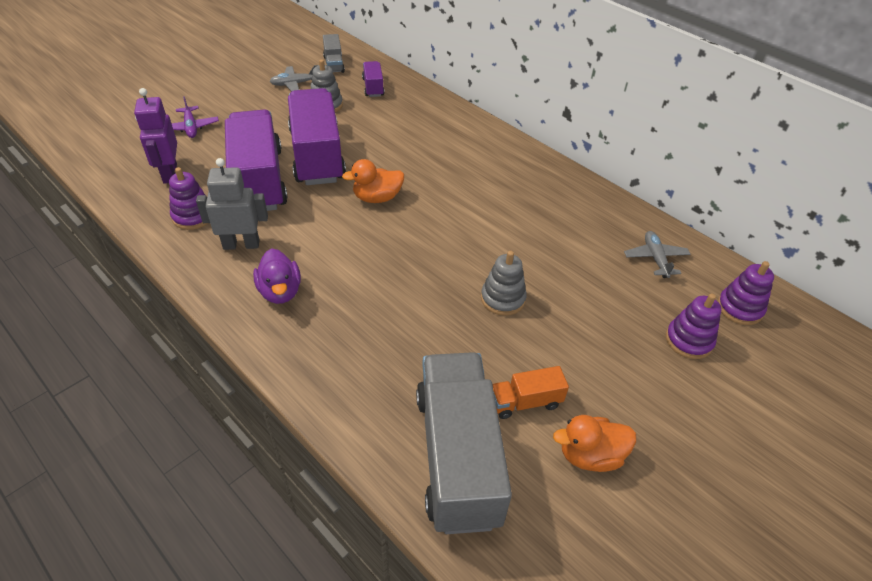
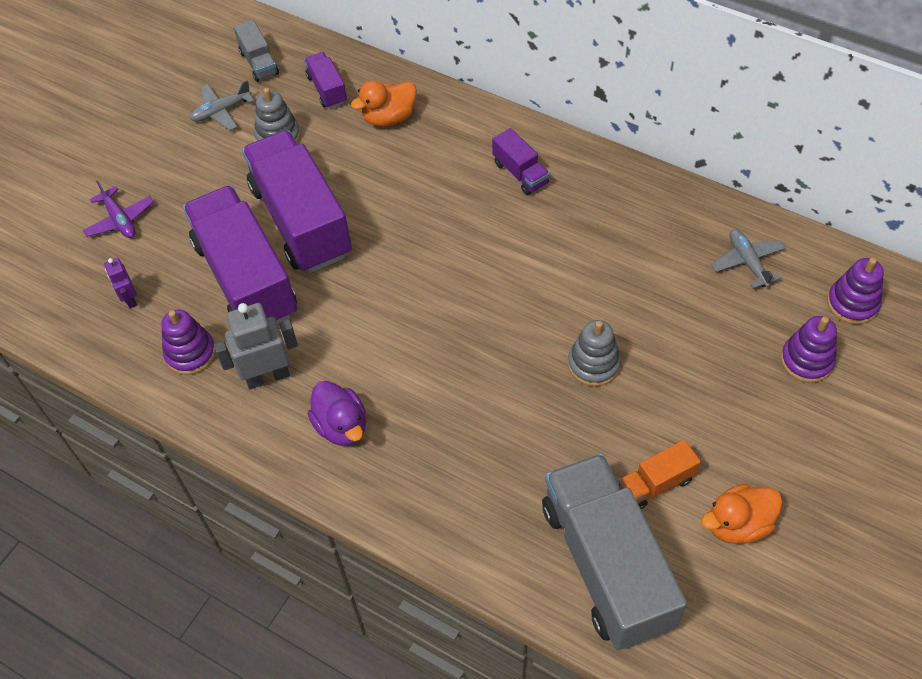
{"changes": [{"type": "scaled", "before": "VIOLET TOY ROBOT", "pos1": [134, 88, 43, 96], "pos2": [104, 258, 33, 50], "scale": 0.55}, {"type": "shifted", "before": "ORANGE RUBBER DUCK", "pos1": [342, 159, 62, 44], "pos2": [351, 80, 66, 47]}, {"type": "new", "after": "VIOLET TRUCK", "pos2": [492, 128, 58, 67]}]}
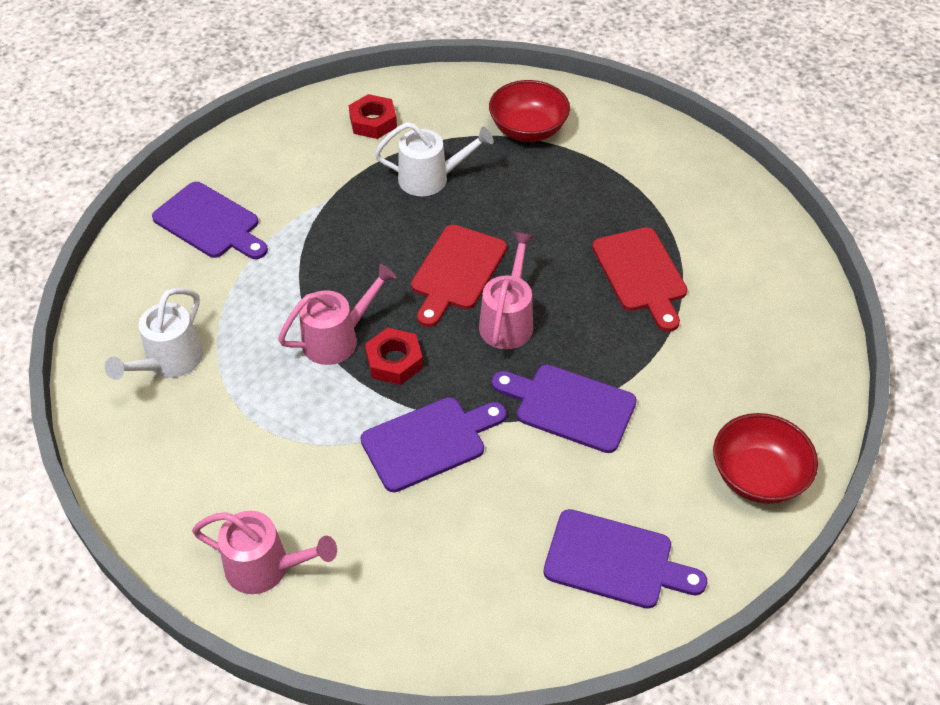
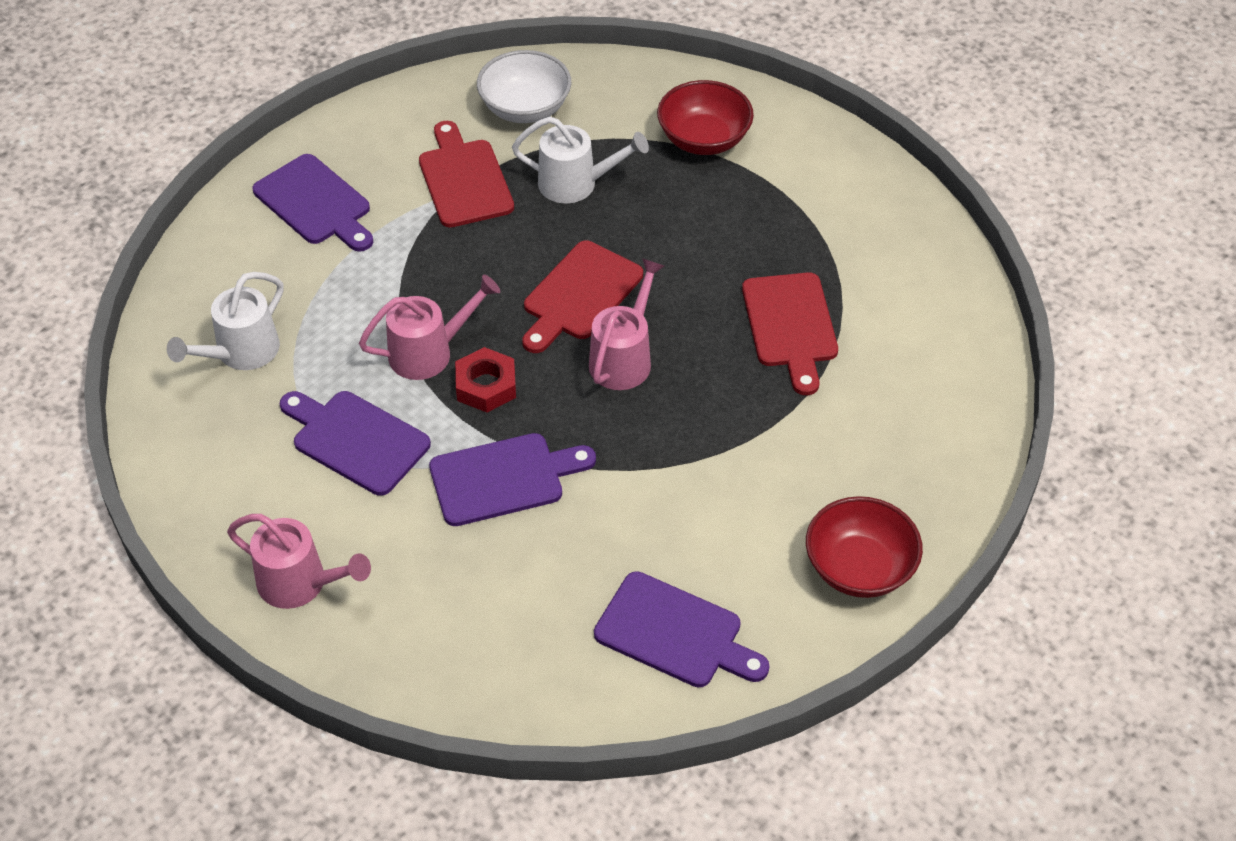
{"changes": [{"type": "swapped", "before": "RED HEXAGON NUT", "after": "PURE WHITE SERVING BOWL", "pos1": [349, 94, 48, 45], "pos2": [477, 50, 94, 73]}, {"type": "shifted", "before": "VIOLET BREAD BOARD", "pos1": [492, 365, 145, 88], "pos2": [280, 391, 151, 105]}, {"type": "new", "after": "RED BREAD BOARD", "pos2": [419, 121, 95, 107]}]}
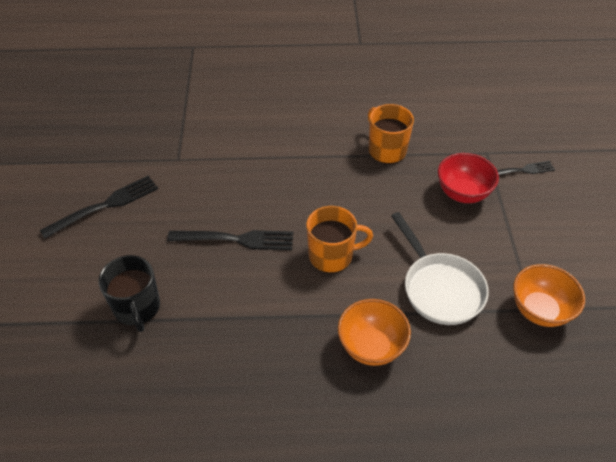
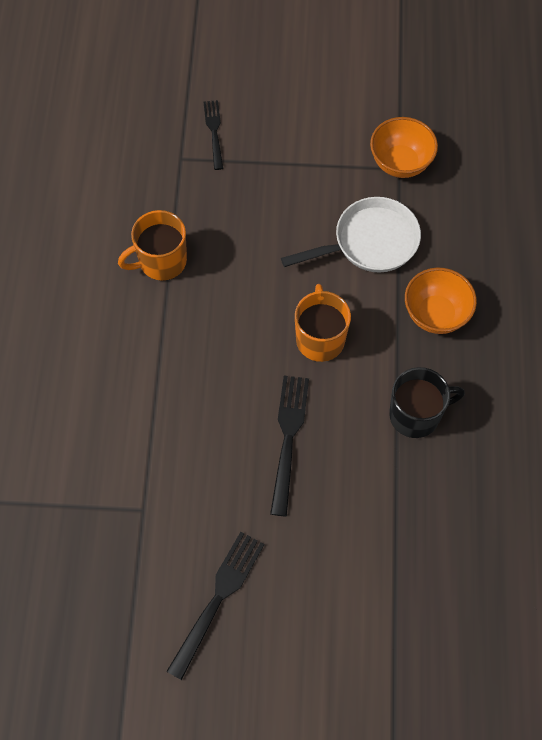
{"changes": [{"type": "rotated", "before": "EBONY DINNER FORK", "pos1": [40, 175, 118, 64], "pos2": [166, 532, 99, 148], "turn": 60}, {"type": "shifted", "before": "EBONY COFFEE MUG", "pos1": [98, 255, 62, 77], "pos2": [389, 367, 76, 71]}, {"type": "gone", "before": "RED SERVING BOWL", "pos1": [438, 153, 61, 50]}]}
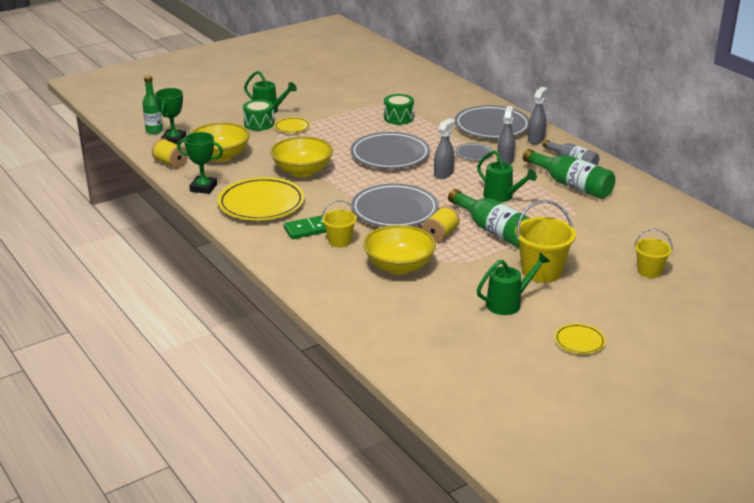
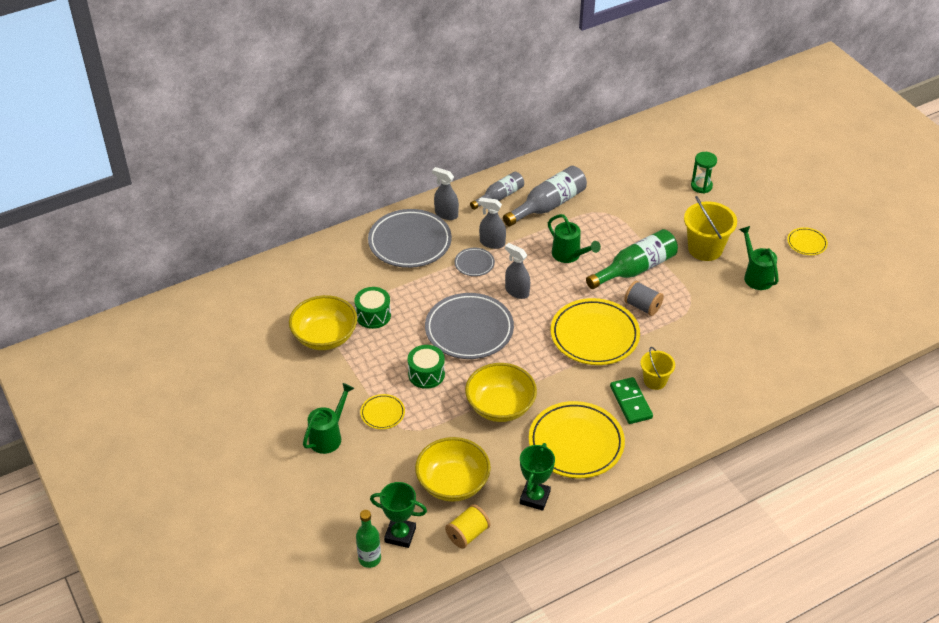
{"changes": [{"type": "shifted", "before": "LEAF-GREEN DRUM", "pos1": [243, 100, 31, 31], "pos2": [408, 345, 37, 44]}, {"type": "repainted", "before": "ASH-GREY FLAT DISH", "after": "BRIGHT YELLOW FLAT DISH", "pos1": [351, 184, 88, 43], "pos2": [551, 298, 89, 67]}, {"type": "shifted", "before": "BRIGHT YELLOW SERVING BOWL", "pos1": [363, 225, 73, 49], "pos2": [289, 295, 68, 55]}, {"type": "repainted", "before": "BRIGHT YELLOW SPOOL", "after": "ASH-GREY SPOOL", "pos1": [422, 206, 38, 37], "pos2": [624, 281, 40, 35]}, {"type": "rotated", "before": "LEAF-GREEN SPRINKLING CAN", "pos1": [477, 150, 60, 52], "pos2": [548, 214, 53, 49], "turn": 90}, {"type": "repainted", "before": "LEAF-GREEN FLASK", "after": "ASH-GREY FLASK", "pos1": [523, 149, 92, 50], "pos2": [503, 166, 84, 61]}, {"type": "swapped", "before": "BRIGHT YELLOW BUCKET", "after": "LEAF-GREEN SANDGLASS", "pos1": [634, 229, 39, 49], "pos2": [691, 152, 26, 41]}]}
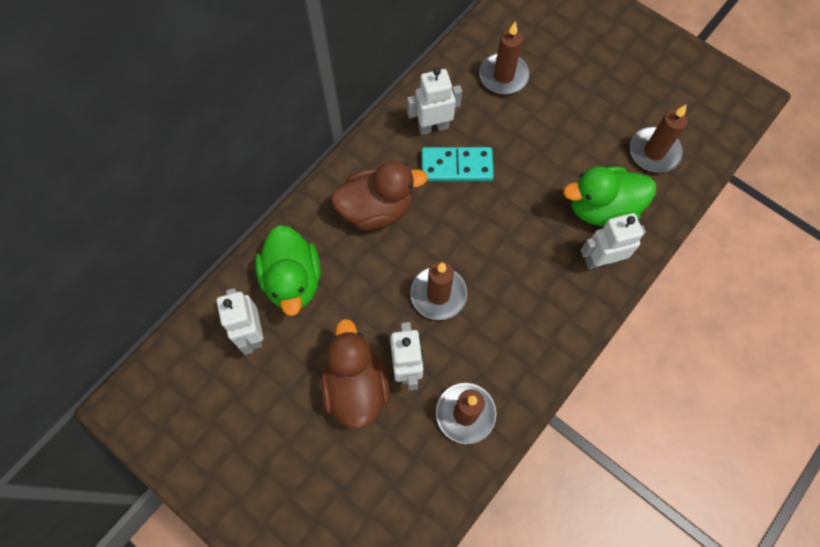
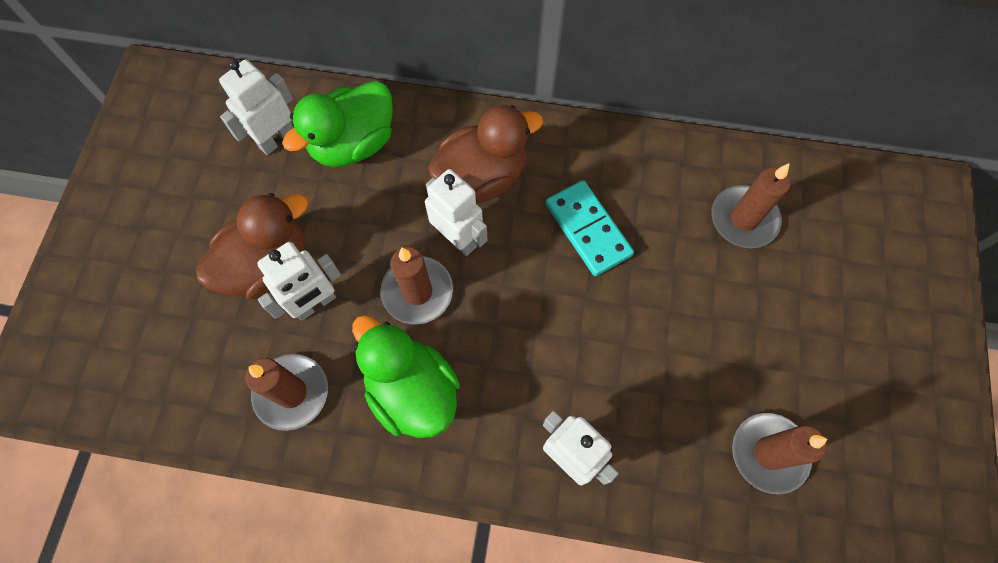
{"changes": [{"type": "rotated", "before": "RUSSET RUBBER DUCK", "pos1": [331, 161, 97, 69], "pos2": [428, 105, 115, 99], "turn": -75}, {"type": "shifted", "before": "PURE WHITE TOY ROBOT", "pos1": [407, 67, 55, 68], "pos2": [425, 169, 62, 87]}, {"type": "shifted", "before": "LEAF-GREEN RUBBER DUCK", "pos1": [563, 167, 93, 59], "pos2": [352, 315, 108, 123]}]}
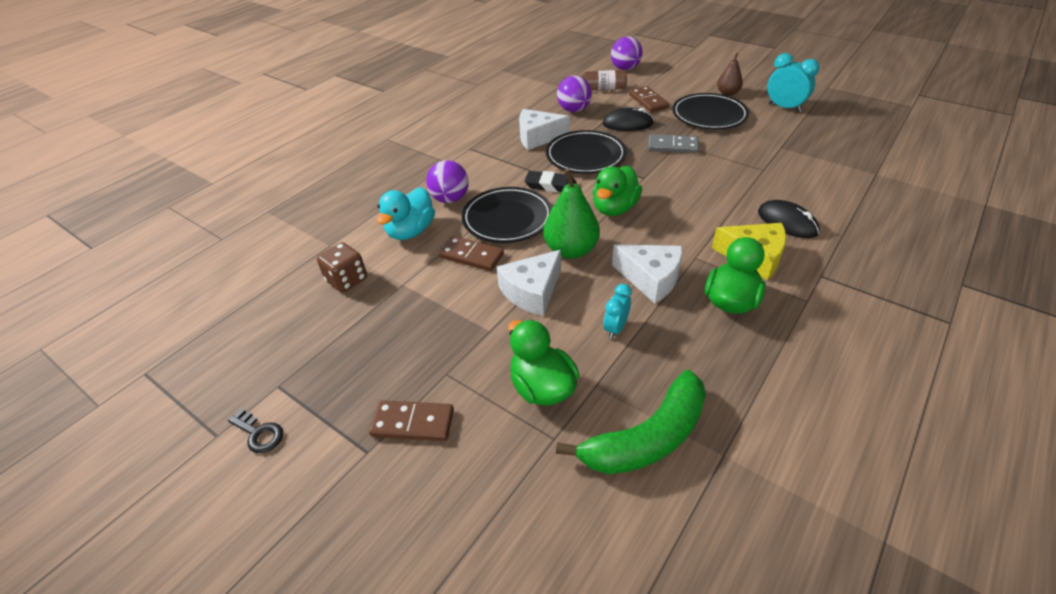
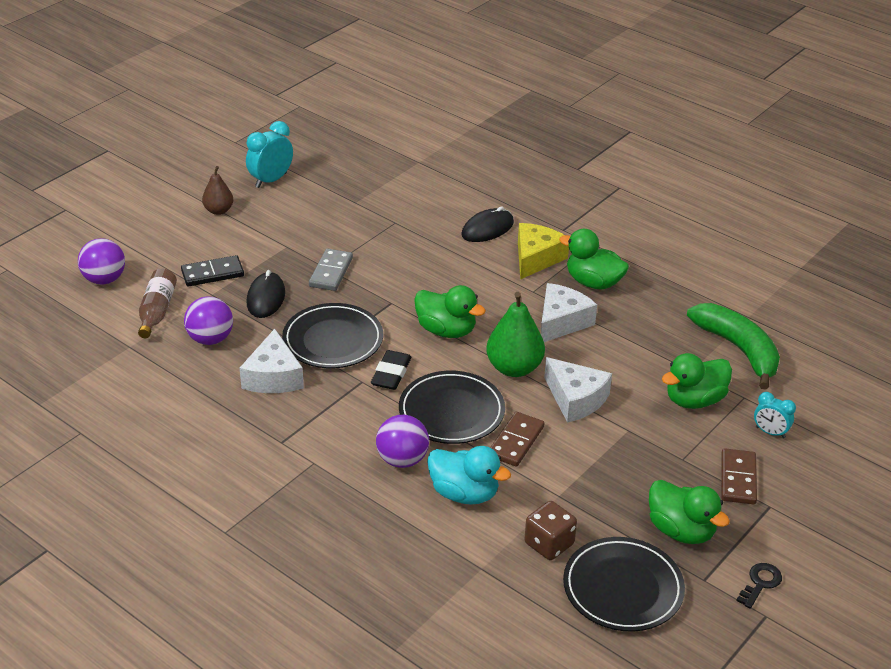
{"changes": [{"type": "shifted", "before": "TURQUOISE BEDSIDE CLOCK", "pos1": [604, 284, 28, 55], "pos2": [754, 392, 42, 46]}, {"type": "repainted", "before": "RUSSET DOMINO PIECE", "after": "EBONY DOMINO PIECE", "pos1": [629, 86, 40, 26], "pos2": [181, 255, 63, 32]}, {"type": "shifted", "before": "EBONY FLAT DISH", "pos1": [672, 93, 77, 36], "pos2": [563, 537, 122, 94]}, {"type": "new", "after": "LEAF-GREEN RUBBER DUCK", "pos2": [649, 480, 81, 64]}]}
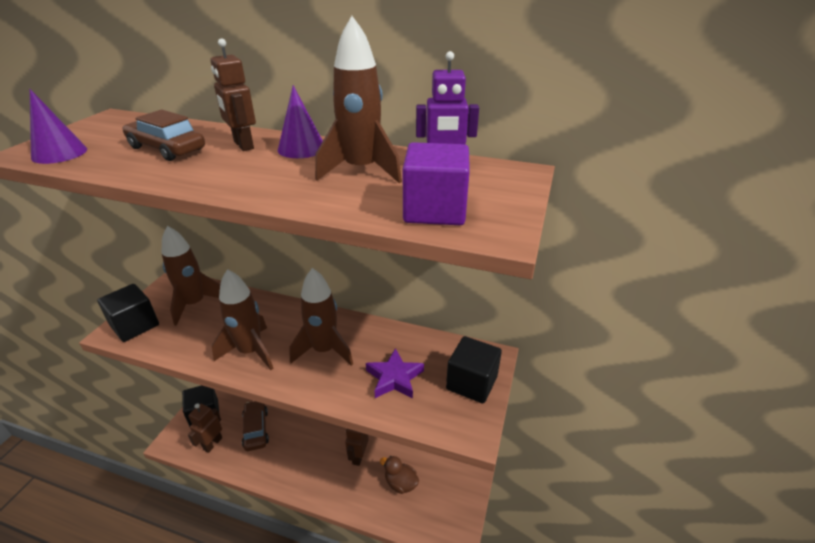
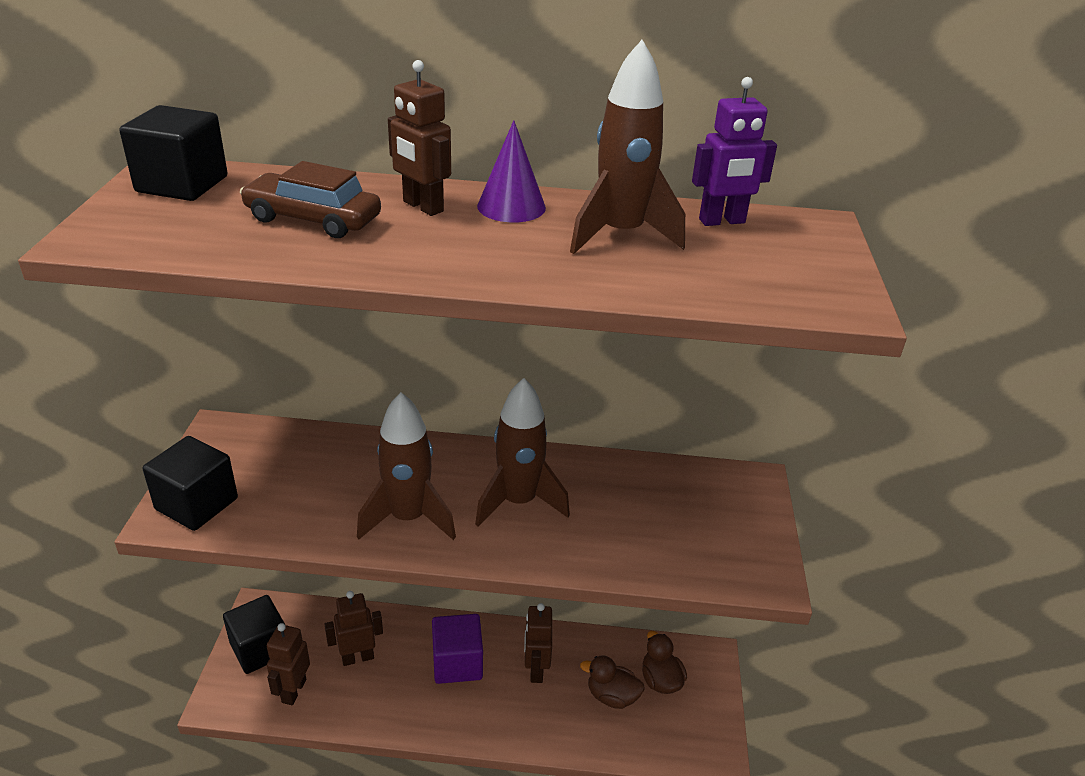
{"changes": [{"type": "gone", "before": "VIOLET CONE", "pos1": [30, 89, 57, 75]}, {"type": "gone", "before": "RUSSET TOY ROCKET", "pos1": [162, 226, 58, 100]}, {"type": "swapped", "before": "RUSSET TOY CAR", "after": "RUSSET TOY ROBOT", "pos1": [242, 401, 27, 50], "pos2": [324, 591, 59, 75]}, {"type": "gone", "before": "VIOLET STAR SHAPE", "pos1": [366, 348, 58, 51]}, {"type": "shifted", "before": "VIOLET SOLID CUBE", "pos1": [403, 142, 67, 83], "pos2": [432, 614, 51, 70]}, {"type": "shifted", "before": "EBONY SOLID CUBE", "pos1": [446, 336, 56, 67], "pos2": [120, 105, 108, 96]}, {"type": "new", "after": "RUSSET RUBBER DUCK", "pos2": [642, 631, 45, 63]}]}
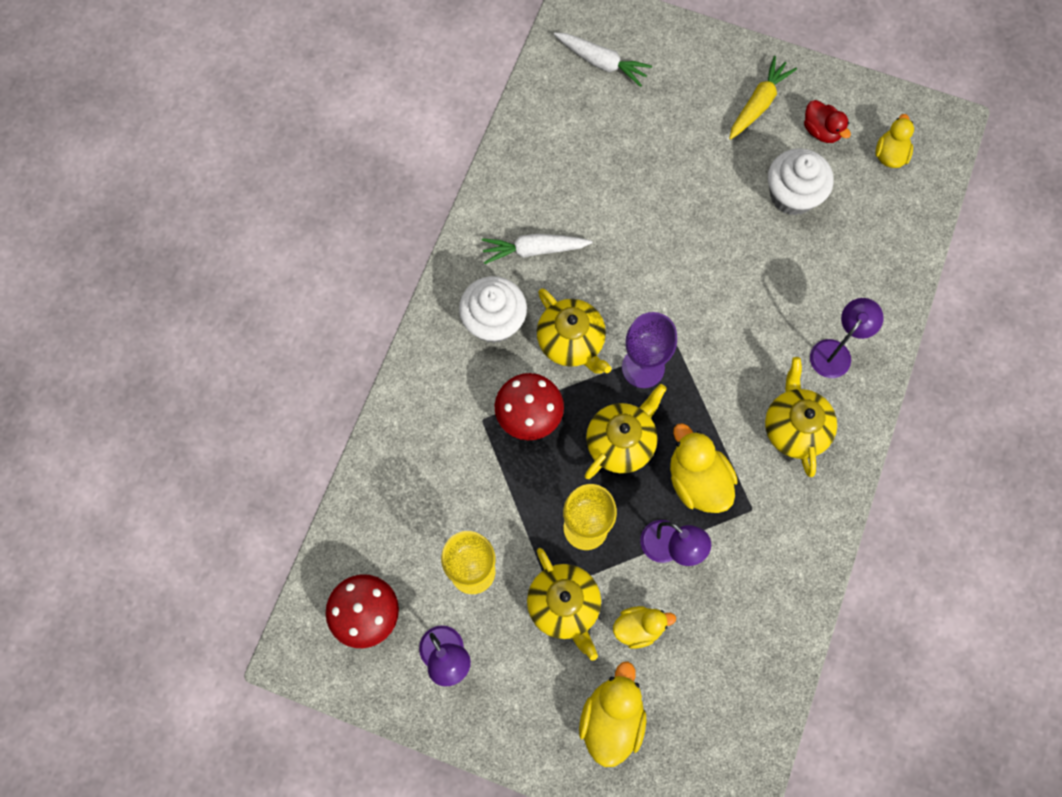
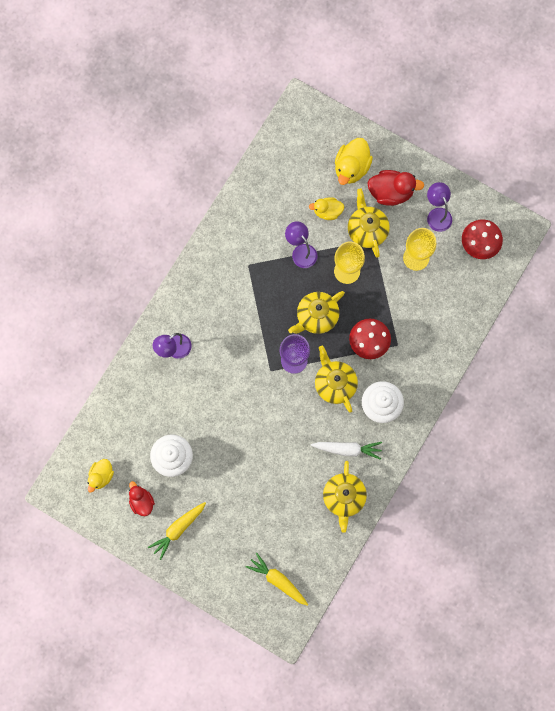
{"changes": [{"type": "repainted", "before": "PURE WHITE ROOT VEGETABLE", "after": "BRIGHT YELLOW ROOT VEGETABLE", "pos1": [554, 33, 98, 54], "pos2": [246, 552, 62, 54]}, {"type": "gone", "before": "BRIGHT YELLOW RUBBER DUCK", "pos1": [670, 423, 68, 90]}, {"type": "shifted", "before": "BRIGHT YELLOW CHINA TEAPOT", "pos1": [765, 357, 72, 120], "pos2": [323, 461, 44, 72]}, {"type": "new", "after": "RED RUBBER DUCK", "pos2": [367, 170, 57, 36]}]}
